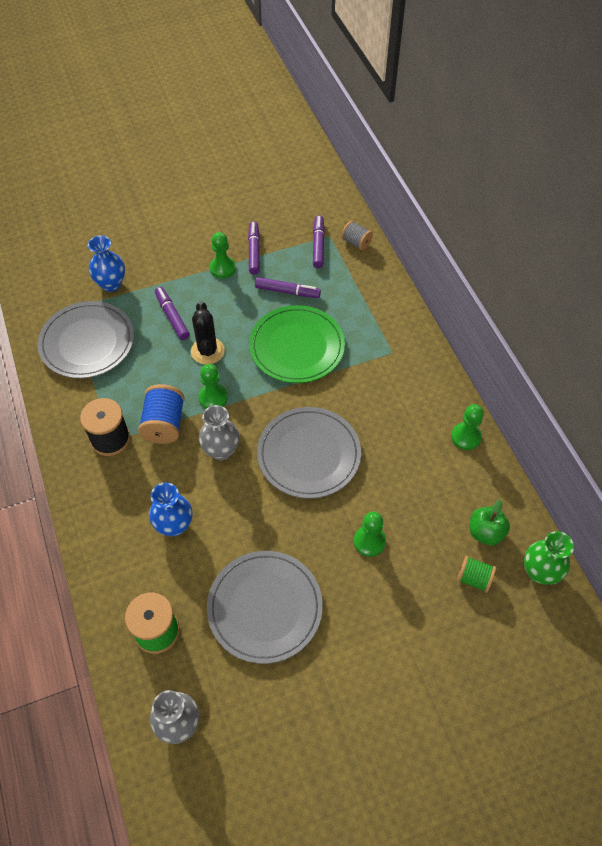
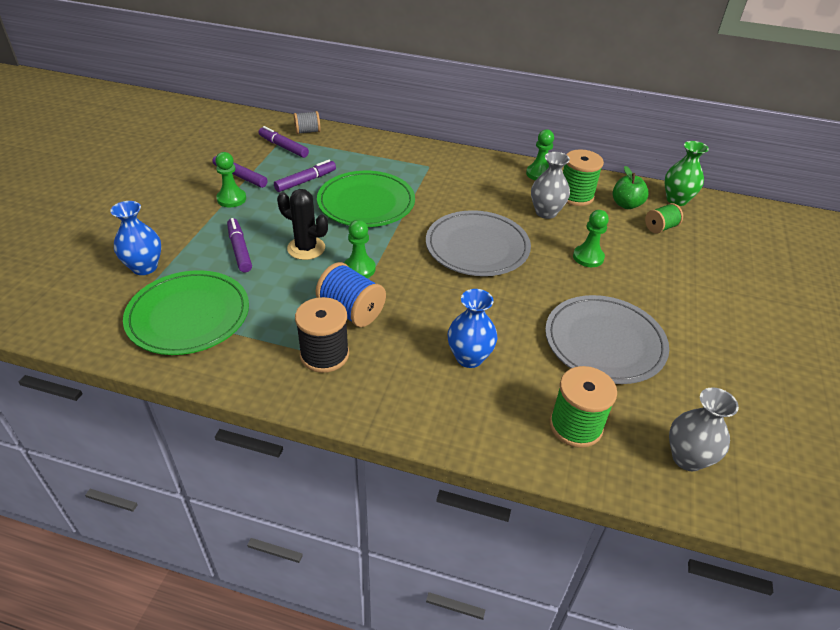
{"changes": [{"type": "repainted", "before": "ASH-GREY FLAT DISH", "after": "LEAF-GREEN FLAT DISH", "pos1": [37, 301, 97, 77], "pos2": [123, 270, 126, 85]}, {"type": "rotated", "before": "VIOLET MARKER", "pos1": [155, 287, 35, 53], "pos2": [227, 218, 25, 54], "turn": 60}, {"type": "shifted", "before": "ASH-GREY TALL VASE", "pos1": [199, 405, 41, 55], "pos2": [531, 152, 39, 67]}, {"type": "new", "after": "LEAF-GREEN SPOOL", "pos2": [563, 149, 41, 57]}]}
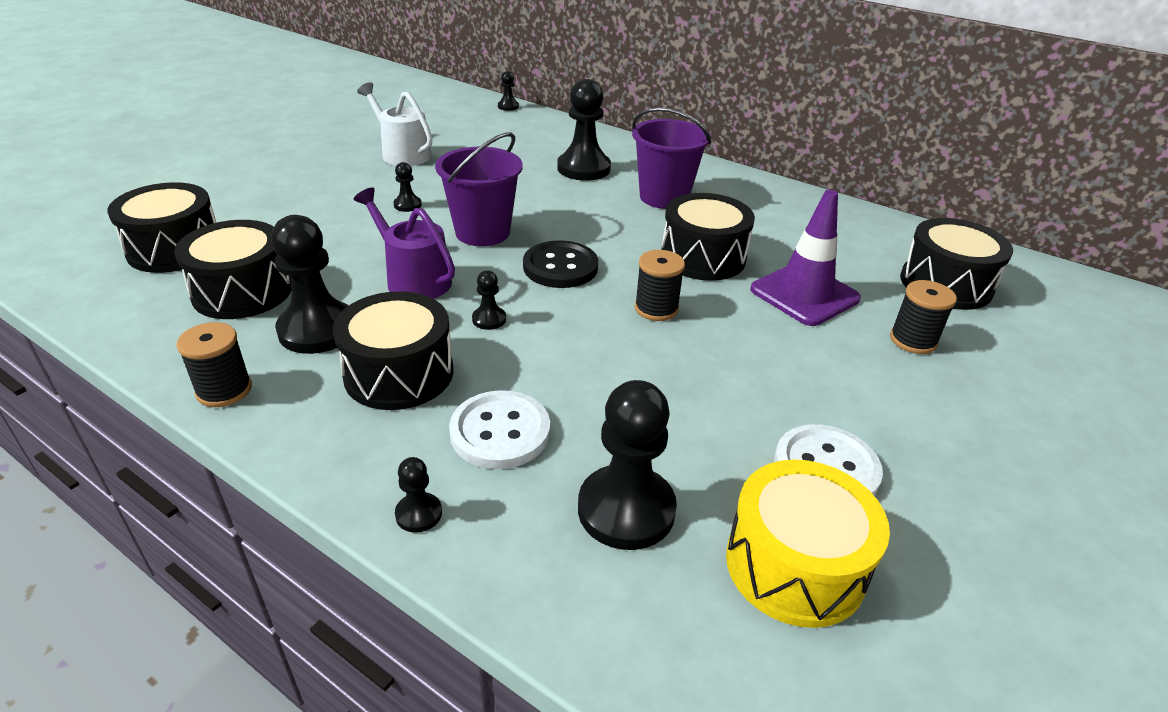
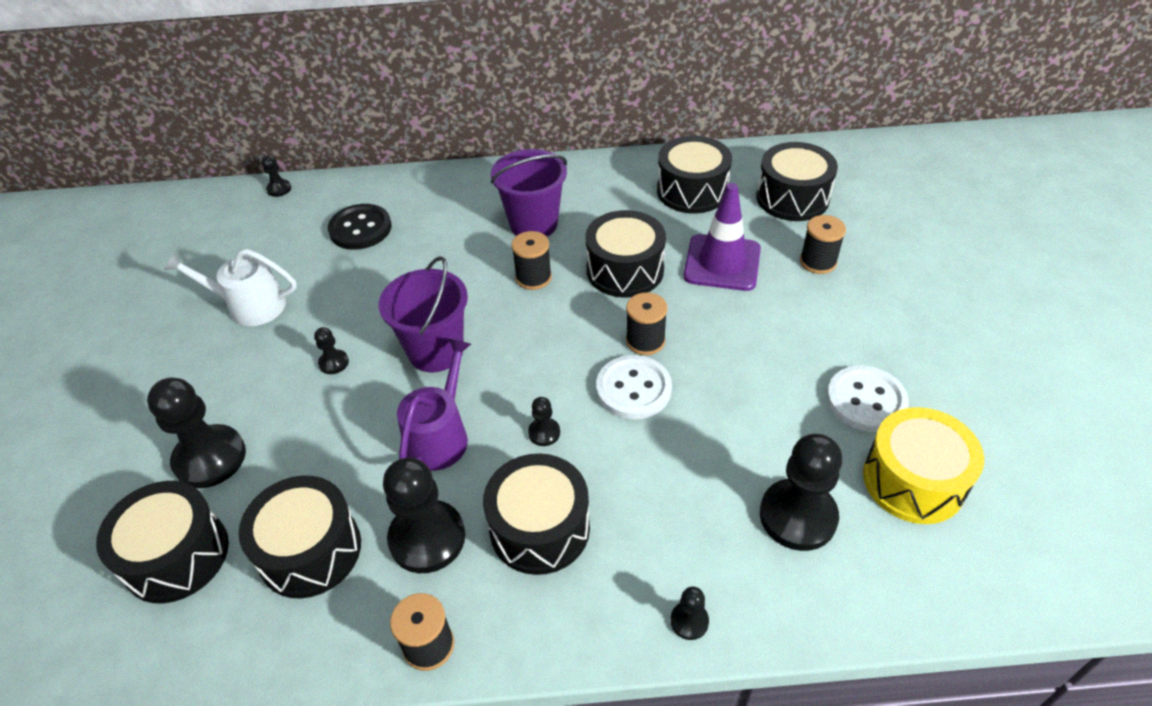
{"changes": [{"type": "rotated", "before": "VIOLET SPRINKLING CAN", "pos1": [354, 187, 101, 112], "pos2": [397, 339, 74, 132], "turn": 105}, {"type": "shifted", "before": "PURE WHITE SHIRT BUTTON", "pos1": [449, 390, 101, 79], "pos2": [596, 355, 76, 64]}, {"type": "shifted", "before": "EBONY SHIRT BUTTON", "pos1": [523, 240, 75, 48], "pos2": [328, 204, 63, 46]}, {"type": "shifted", "before": "EBONY PAWN", "pos1": [557, 79, 54, 102], "pos2": [147, 378, 99, 110]}, {"type": "new", "after": "EBONY SPOOL", "pos2": [512, 231, 40, 59]}, {"type": "new", "after": "EBONY DRUM", "pos2": [657, 136, 75, 78]}]}
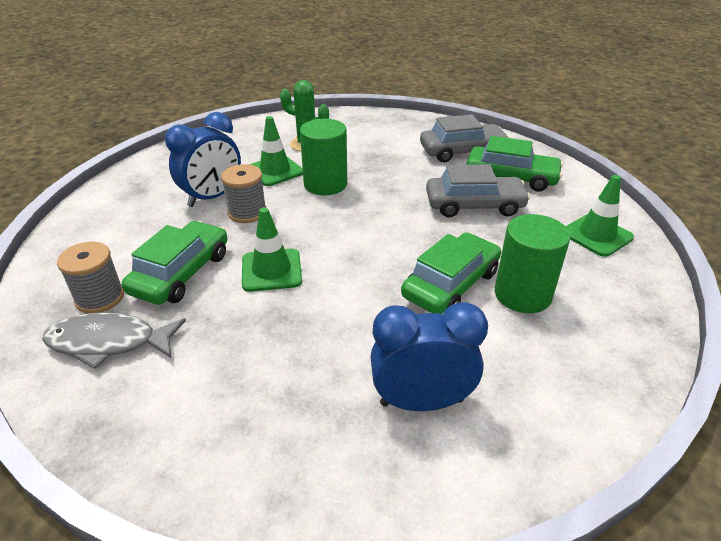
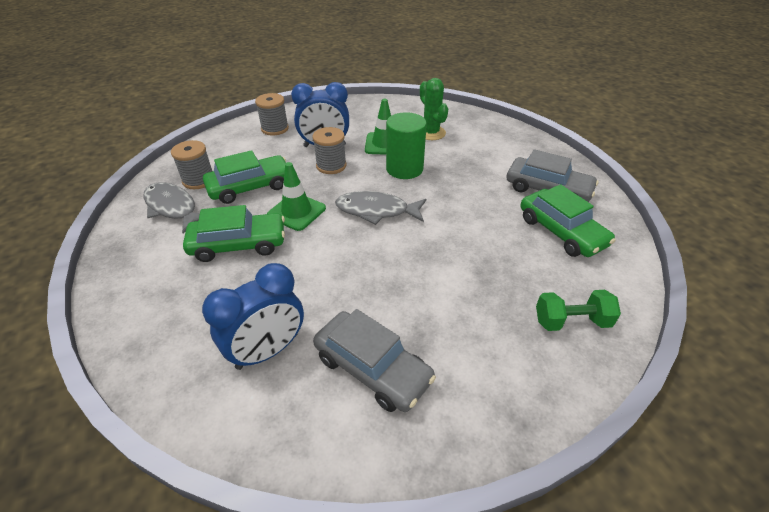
{"changes": [{"type": "rotated", "before": "ROYAL BLUE BEDSIDE CLOCK", "pos1": [371, 302, 117, 109], "pos2": [202, 263, 102, 107], "turn": 105}, {"type": "shifted", "before": "LEAF-GREEN TOY CAR", "pos1": [401, 232, 100, 82], "pos2": [183, 205, 102, 57]}, {"type": "shifted", "before": "ASH-GREY TOY CAR", "pos1": [426, 164, 104, 53], "pos2": [313, 309, 123, 103]}, {"type": "gone", "before": "LEAF-GREEN CYLINDER", "pos1": [495, 214, 76, 99]}, {"type": "swapped", "before": "LEAF-GREEN ROAD CONE", "after": "LEAF-GREEN FREE WEIGHT", "pos1": [565, 175, 69, 82], "pos2": [536, 290, 85, 41]}, {"type": "new", "after": "ASH-GREY SPOOL", "pos2": [255, 93, 34, 43]}, {"type": "new", "after": "ASH-GREY TOY FISH", "pos2": [335, 191, 91, 34]}]}
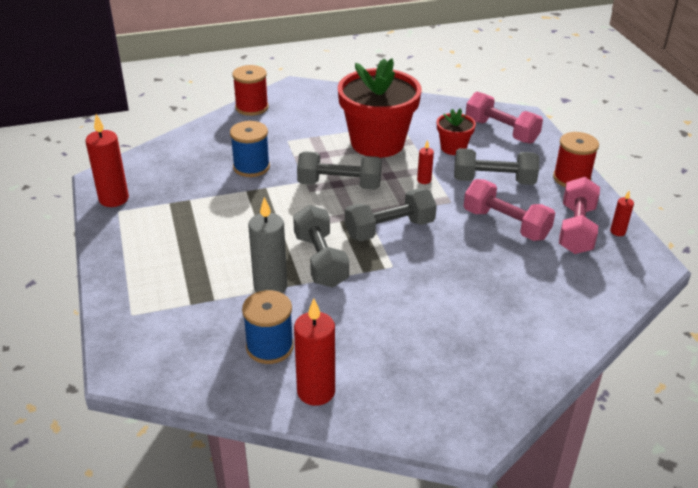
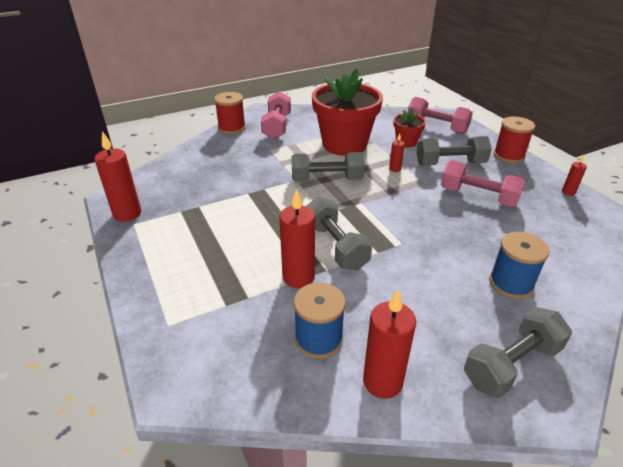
{"changes": [{"type": "shifted", "before": "ROYAL BLUE SPOOL", "pos1": [230, 121, 40, 56], "pos2": [489, 232, 61, 67]}, {"type": "repainted", "before": "ASH-GREY WAX CANDLE", "after": "RED WAX CANDLE", "pos1": [248, 197, 39, 96], "pos2": [279, 188, 36, 100]}, {"type": "shifted", "before": "ASH-GREY FREE WEIGHT", "pos1": [345, 188, 92, 53], "pos2": [464, 307, 108, 91]}, {"type": "shifted", "before": "PINK FREE WEIGHT", "pos1": [559, 177, 41, 77], "pos2": [261, 91, 30, 48]}]}
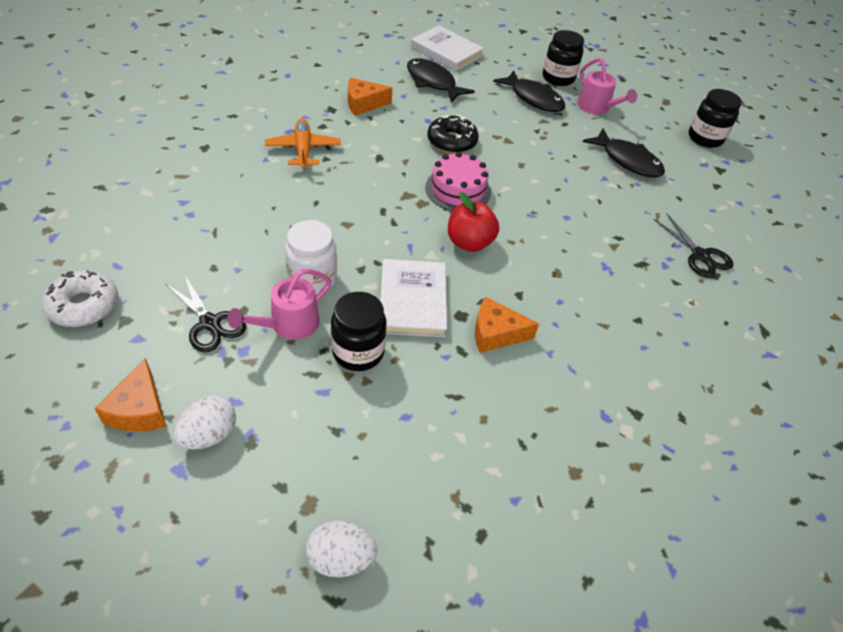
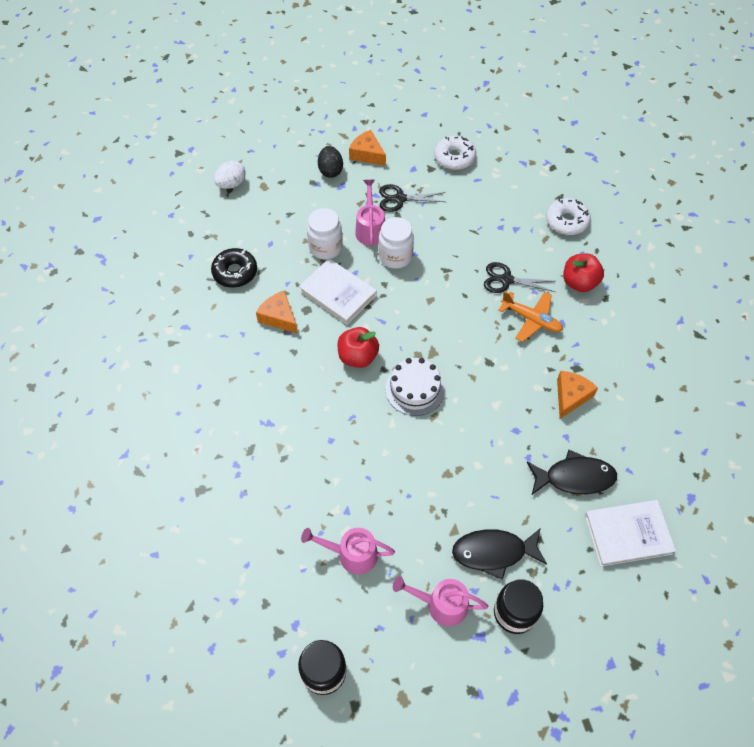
{"changes": [{"type": "repainted", "before": "PURE WHITE EGG SHAPE", "after": "EBONY EGG SHAPE", "pos1": [174, 396, 62, 53], "pos2": [318, 146, 25, 32]}, {"type": "repainted", "before": "EBONY PRESERVE JAR", "after": "PURE WHITE PRESERVE JAR", "pos1": [331, 292, 56, 79], "pos2": [307, 208, 36, 52]}, {"type": "repainted", "before": "PINK LAYER CAKE", "after": "PURE WHITE LAYER CAKE", "pos1": [425, 152, 66, 59], "pos2": [385, 358, 60, 58]}, {"type": "shifted", "before": "EBONY DOUGHNUT", "pos1": [427, 115, 52, 39], "pos2": [211, 248, 46, 40]}, {"type": "rotated", "before": "ORANGE CHEESE", "pos1": [475, 296, 64, 57], "pos2": [256, 290, 42, 44], "turn": -90}, {"type": "swapped", "before": "EBONY TOY FISH", "after": "PINK SPRINKLING CAN", "pos1": [583, 128, 82, 50], "pos2": [301, 528, 94, 46]}, {"type": "shifted", "before": "EBONY PAIR OF SCISSORS", "pos1": [653, 213, 80, 65], "pos2": [484, 262, 71, 31]}, {"type": "new", "after": "PURE WHITE DOUGHNUT", "pos2": [546, 198, 45, 37]}, {"type": "new", "after": "RED APPLE", "pos2": [563, 254, 41, 38]}]}
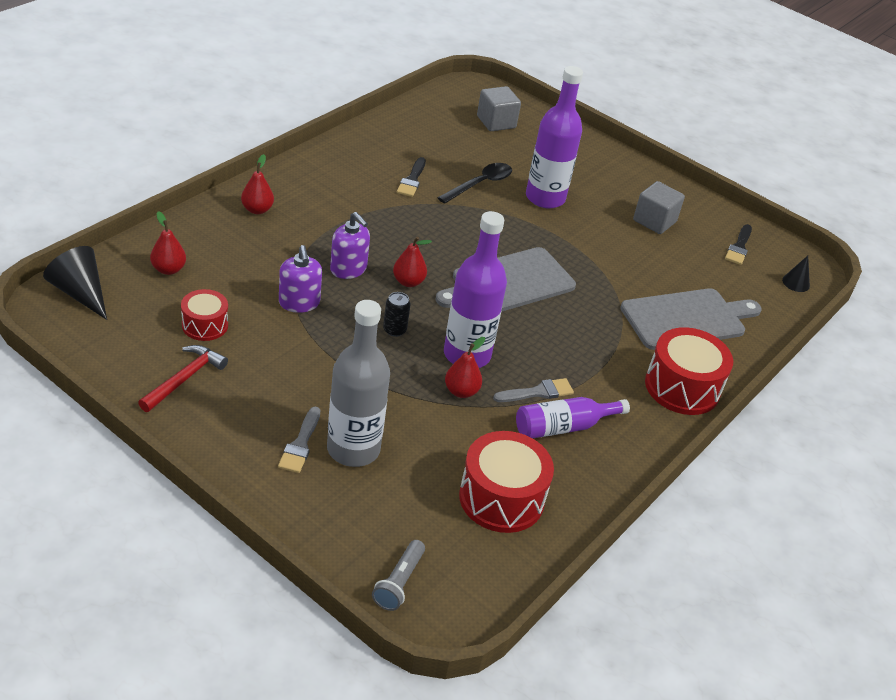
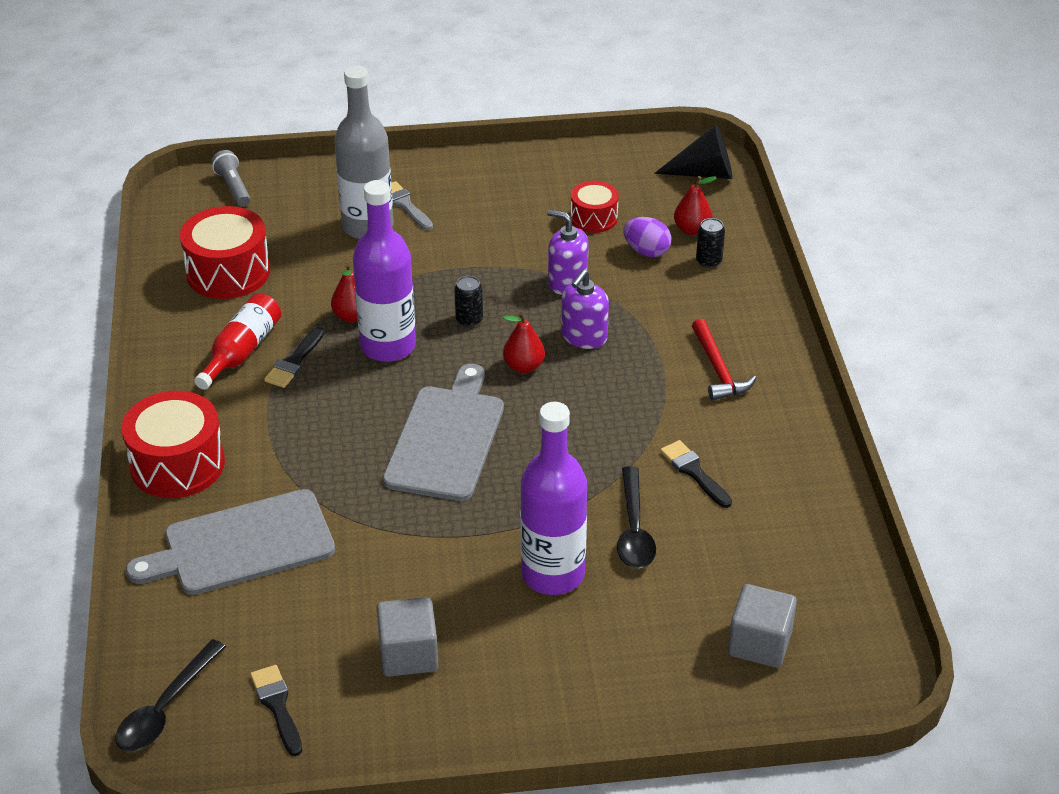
{"changes": [{"type": "shifted", "before": "RED CARPENTER'S HAMMER", "pos1": [138, 345, 90, 67], "pos2": [692, 319, 64, 82]}, {"type": "gone", "before": "RED TOY PEAR", "pos1": [241, 154, 33, 60]}, {"type": "rotated", "before": "VIOLET PUMP BOTTLE", "pos1": [330, 212, 40, 67], "pos2": [561, 269, 48, 80], "turn": -60}, {"type": "repainted", "before": "ASH-GREY PAINT BRUSH", "after": "EBONY PAINT BRUSH", "pos1": [493, 378, 81, 24], "pos2": [264, 327, 60, 61]}, {"type": "repainted", "before": "VIOLET FLASK", "after": "RED FLASK", "pos1": [516, 397, 114, 41], "pos2": [194, 293, 87, 97]}, {"type": "rotated", "before": "ASH-GREY BREAD BOARD", "pos1": [620, 288, 142, 62], "pos2": [126, 489, 209, 106], "turn": 45}, {"type": "swapped", "before": "EBONY CONE", "after": "EBONY TEASPOON", "pos1": [782, 256, 28, 36], "pos2": [115, 639, 111, 113]}, {"type": "new", "after": "VIOLET EGG SHAPE", "pos2": [623, 217, 48, 40]}, {"type": "new", "after": "EBONY SODA CAN", "pos2": [696, 218, 29, 50]}]}
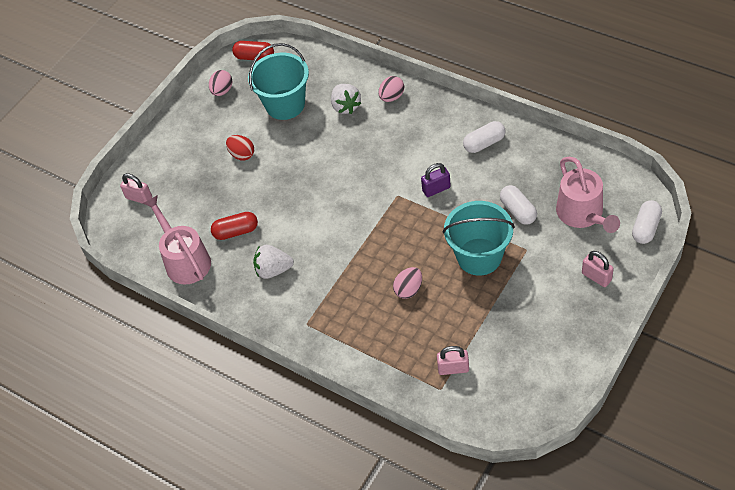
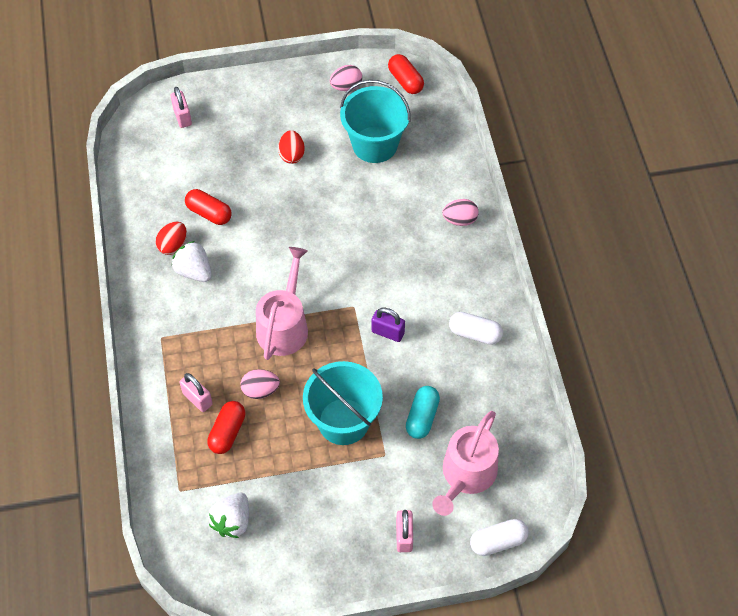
{"changes": [{"type": "shifted", "before": "PINK SPRINKLING CAN", "pos1": [143, 195, 68, 90], "pos2": [256, 247, 52, 113]}, {"type": "shifted", "before": "PURE WHITE TOY STRAWBERRY", "pos1": [331, 84, 30, 30], "pos2": [208, 493, 41, 45]}, {"type": "shifted", "before": "PINK SMALL LOCK", "pos1": [437, 346, 32, 29], "pos2": [180, 373, 33, 39]}, {"type": "repainted", "before": "PURE WHITE PILL SHAPE", "after": "TURQUOISE PILL SHAPE", "pos1": [500, 185, 37, 40], "pos2": [406, 386, 34, 53]}, {"type": "new", "after": "RED EGG SHAPE", "pos2": [156, 222, 31, 33]}, {"type": "new", "after": "RED PILL SHAPE", "pos2": [207, 401, 39, 53]}]}
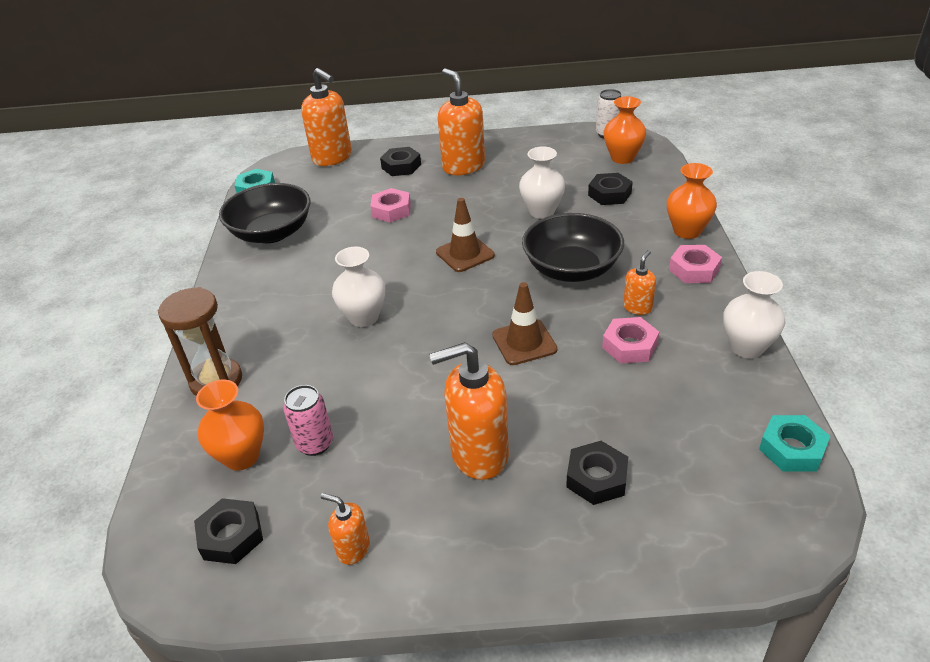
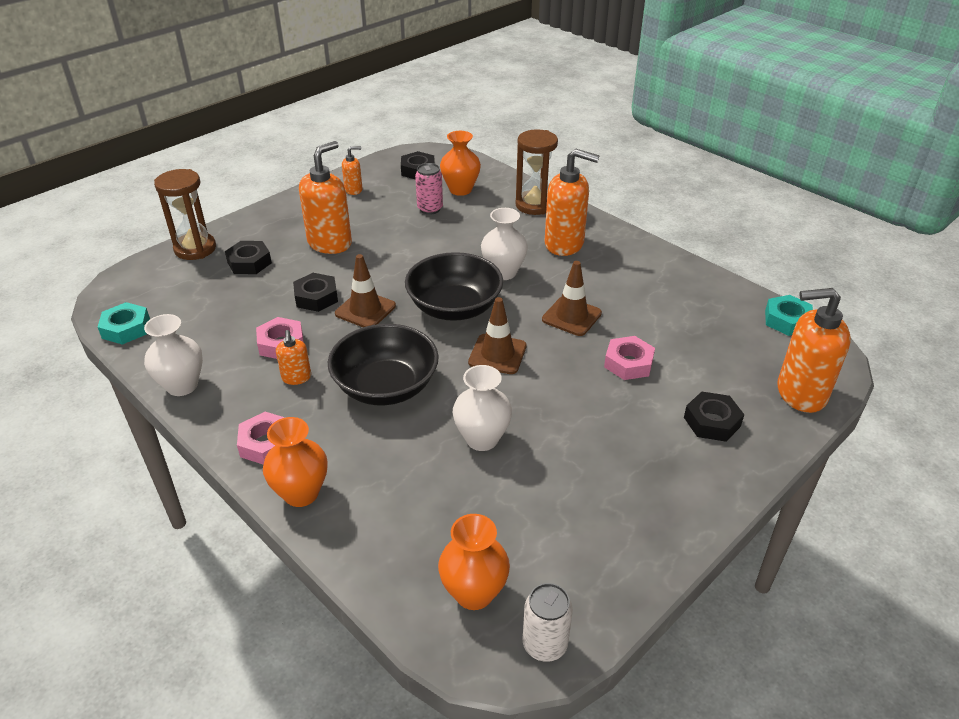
{"changes": [{"type": "shifted", "before": "EBONY SERVING BOWL", "pos1": [219, 183, 91, 60], "pos2": [405, 252, 98, 69]}, {"type": "shifted", "before": "ORANGE PUMP BOTTLE", "pos1": [438, 68, 47, 107], "pos2": [545, 149, 55, 107]}, {"type": "shifted", "before": "EBONY HEXAGON NUT", "pos1": [588, 173, 45, 32], "pos2": [293, 273, 45, 39]}, {"type": "new", "after": "RUSSET SANDGLASS", "pos2": [154, 169, 62, 91]}, {"type": "new", "after": "RUSSET ROAD CONE", "pos2": [542, 261, 60, 75]}]}
